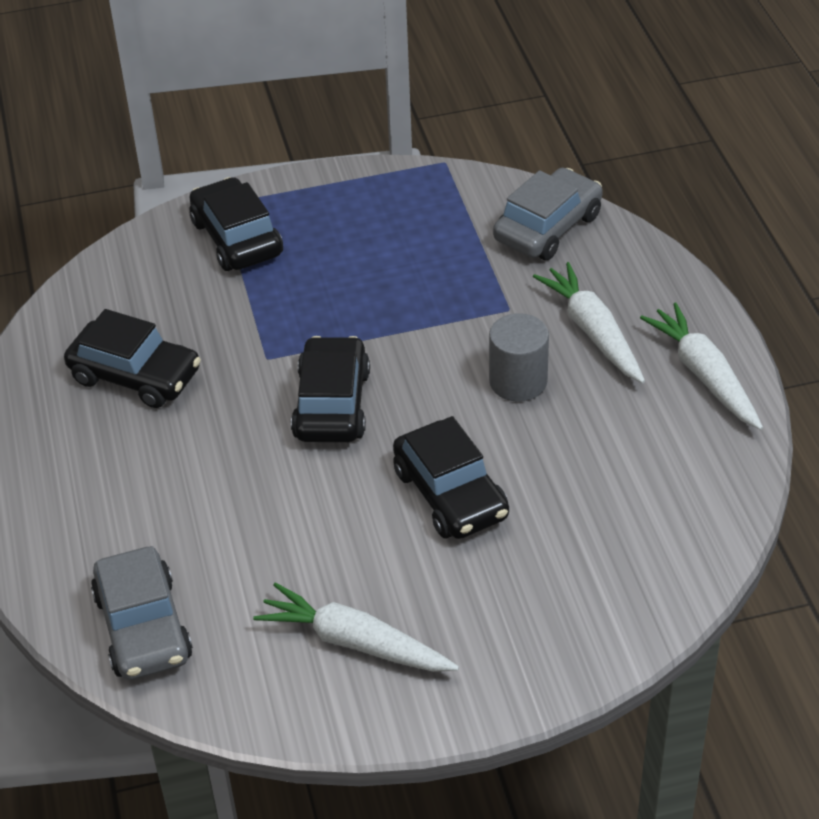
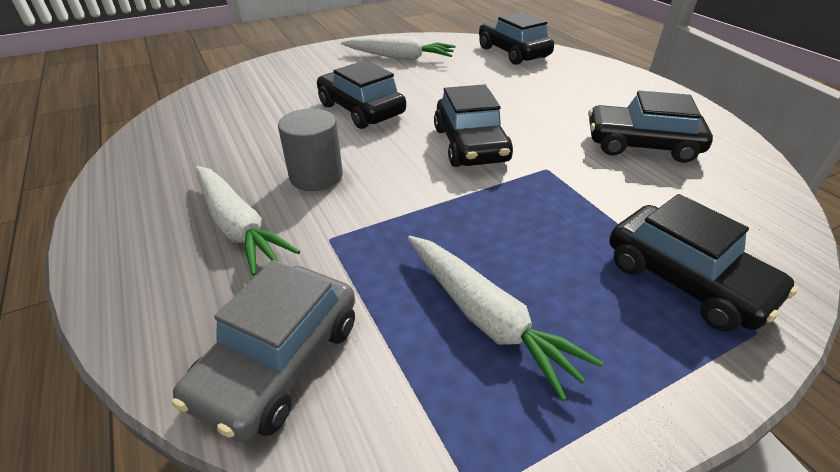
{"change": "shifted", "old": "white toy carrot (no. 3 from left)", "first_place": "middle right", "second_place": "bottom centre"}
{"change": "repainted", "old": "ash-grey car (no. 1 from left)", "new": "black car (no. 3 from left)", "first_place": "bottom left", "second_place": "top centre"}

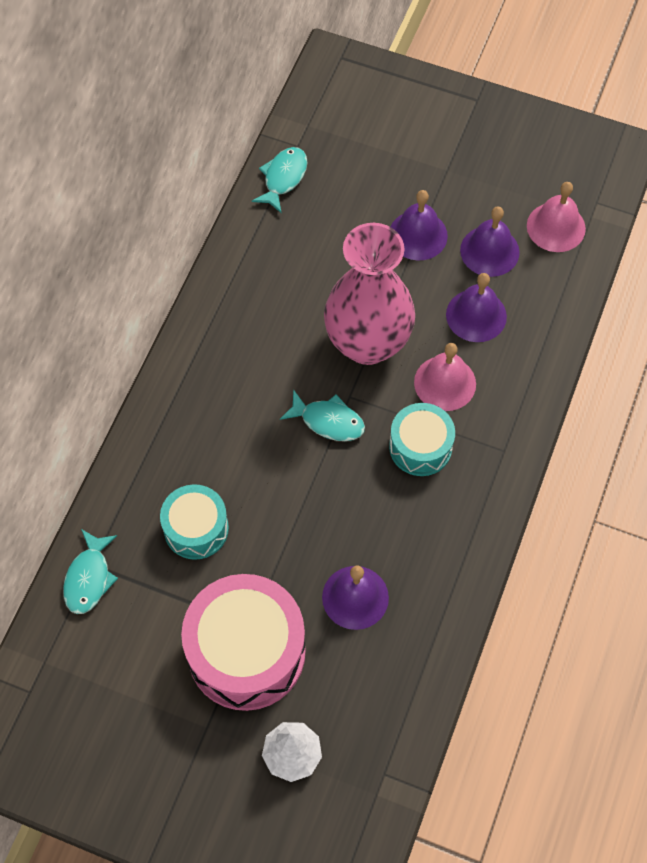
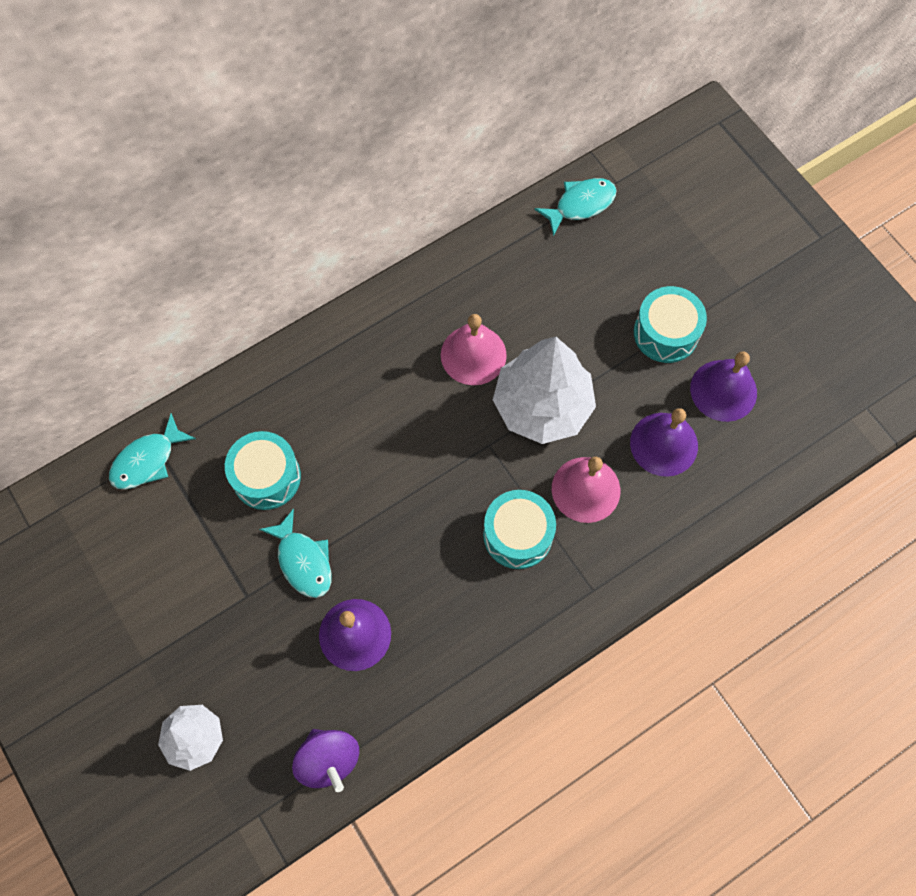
{"change": "shifted", "old": "rosy bell (no. 2 from left in the first image)", "new": "rosy bell (no. 1 from left)", "first_place": "top right", "second_place": "centre"}
{"change": "swapped", "old": "royal purple bell (no. 2 from left)", "new": "teal drum (no. 3 from left)", "first_place": "top centre", "second_place": "middle right"}
{"change": "swapped", "old": "rosy flower vase", "new": "white toy tree (no. 2 from left)", "first_place": "centre", "second_place": "centre"}
{"change": "shifted", "old": "teal toy fish (no. 3 from left in the first image)", "new": "teal toy fish (no. 2 from left)", "first_place": "centre", "second_place": "middle left"}
{"change": "gone", "old": "rosy drum", "first_place": "bottom centre"}
{"change": "new", "new": "royal purple whirligig", "second_place": "bottom centre"}

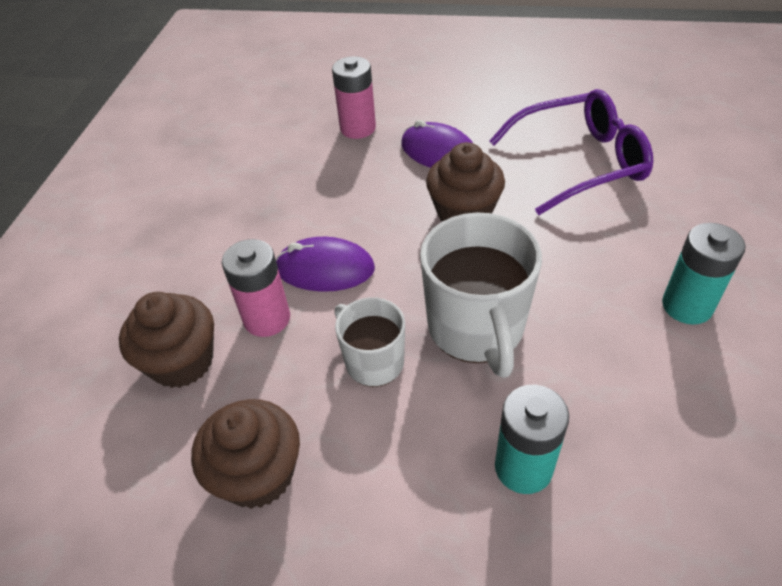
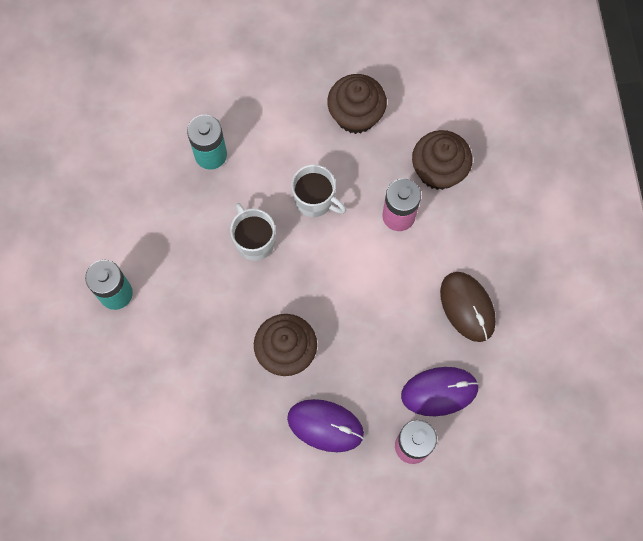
{"change": "gone", "old": "royal purple eyeglasses", "first_place": "top right"}
{"change": "scaled", "old": "white coffee mug (no. 2 from left in the first image)", "first_place": "centre", "second_place": "centre", "factor": 0.59}
{"change": "shifted", "old": "royal purple mouse (no. 1 from left in the first image)", "new": "royal purple mouse (no. 2 from left)", "first_place": "centre", "second_place": "bottom right"}
{"change": "new", "new": "brown mouse", "second_place": "middle right"}

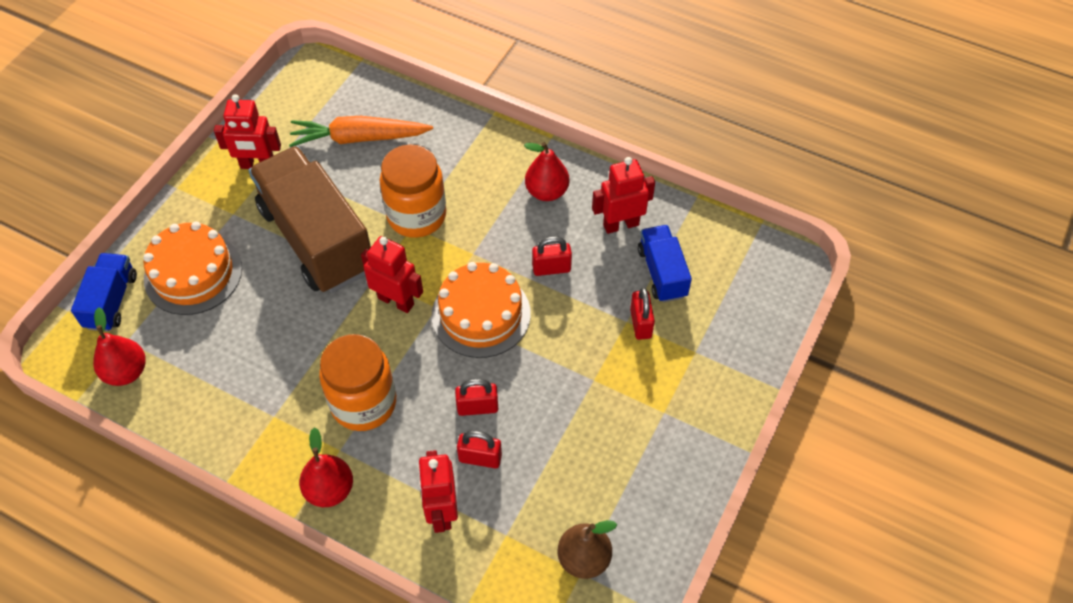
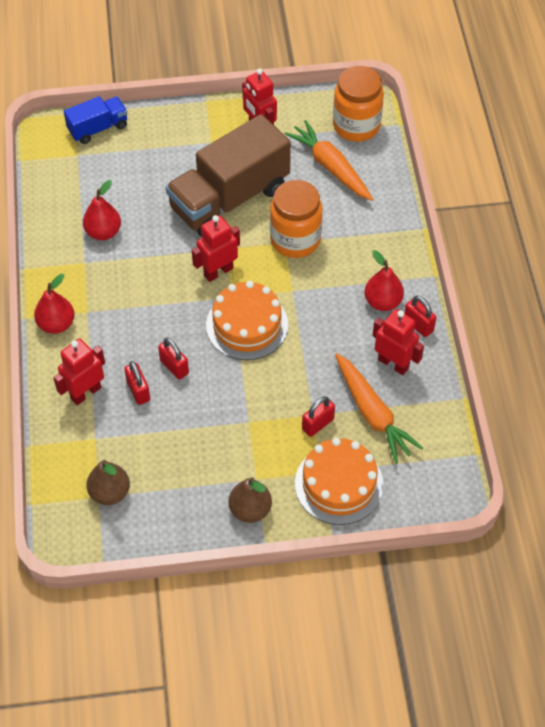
{"change": "rotated", "old": "brown lorry", "first_place": "middle left", "second_place": "top centre", "degrees": -150}
{"change": "shifted", "old": "bright orange layer cake (no. 1 from left in the first image)", "new": "bright orange layer cake (no. 2 from left)", "first_place": "middle left", "second_place": "centre"}
{"change": "swapped", "old": "cobalt lorry (no. 2 from left)", "new": "bright orange toy carrot (no. 2 from left)", "first_place": "centre", "second_place": "middle right"}
{"change": "rotated", "old": "crimson robot figure (no. 2 from left)", "first_place": "centre", "second_place": "centre", "degrees": -120}
{"change": "shifted", "old": "crimson lock (no. 3 from left in the first image)", "new": "crimson lock (no. 4 from left)", "first_place": "centre", "second_place": "middle right"}
{"change": "shifted", "old": "crimson toy pear (no. 1 from left in the first image)", "new": "crimson toy pear (no. 2 from left)", "first_place": "middle left", "second_place": "top left"}
{"change": "shifted", "old": "bright orange jam jar (no. 1 from left in the first image)", "new": "bright orange jam jar (no. 2 from left)", "first_place": "middle left", "second_place": "top centre"}
{"change": "new", "new": "brown toy pear (no. 2 from left)", "second_place": "bottom centre"}

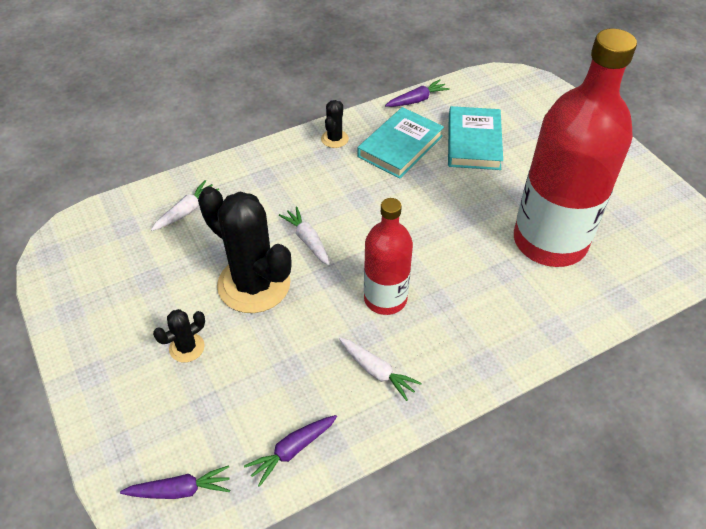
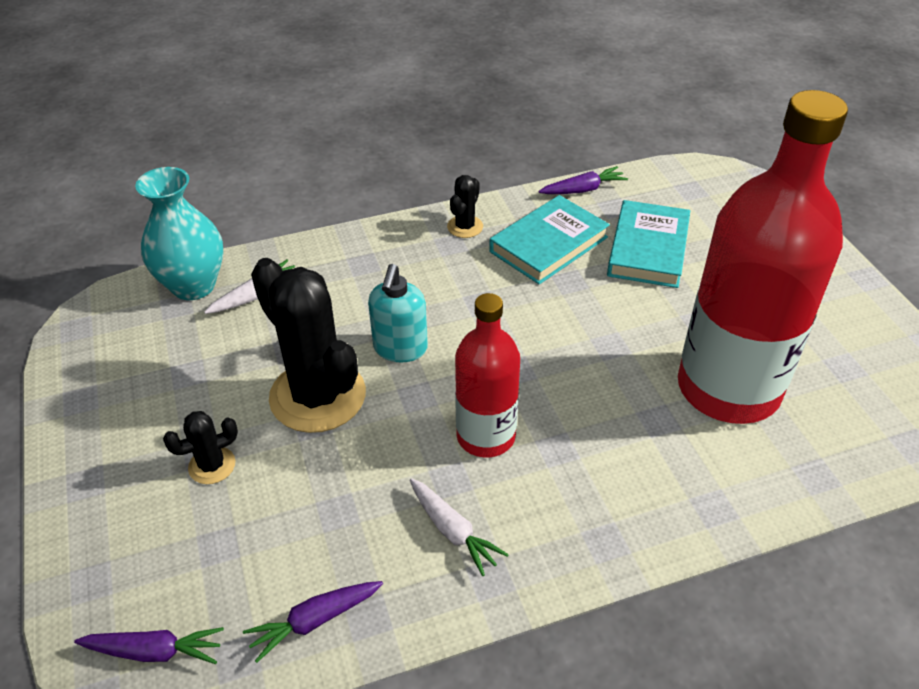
{"change": "swapped", "old": "white toy carrot (no. 2 from left)", "new": "teal soap dispenser", "first_place": "centre", "second_place": "centre"}
{"change": "new", "new": "teal flower vase", "second_place": "middle left"}

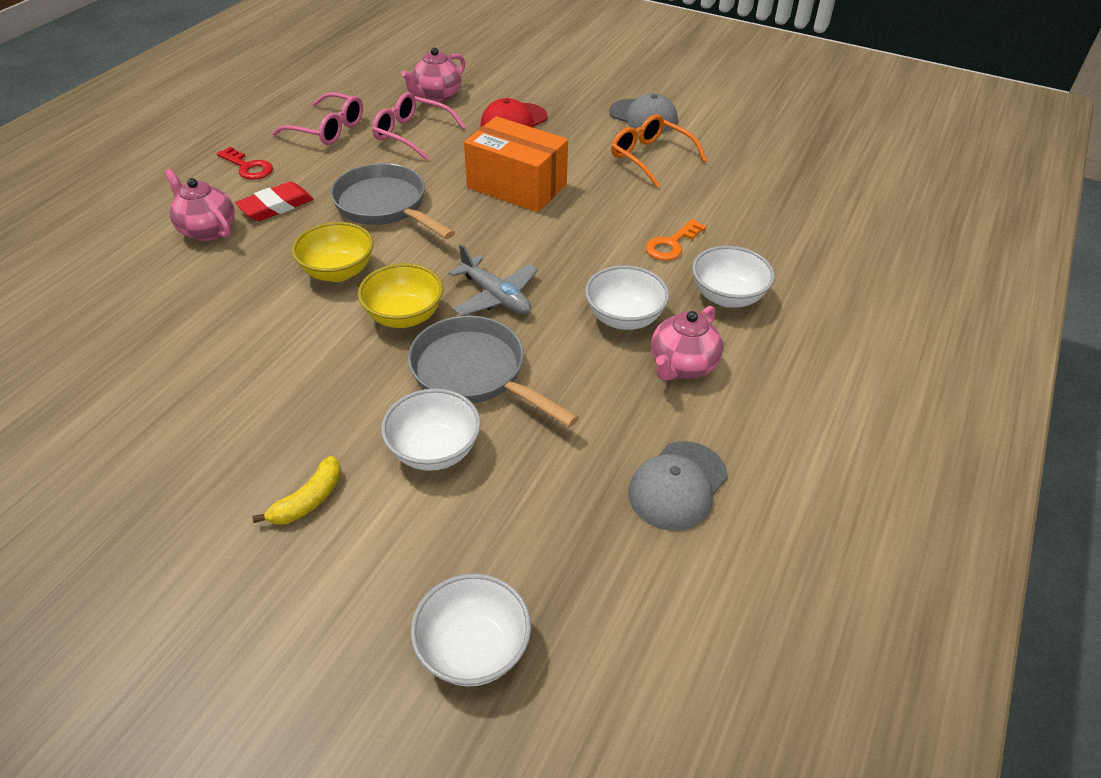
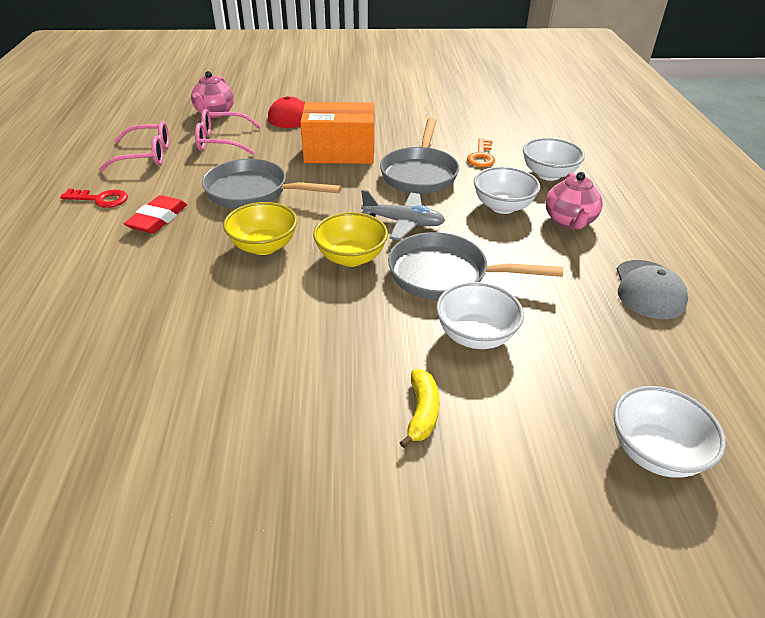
{"change": "gone", "old": "ash-grey baseball cap (no. 1 from left)", "first_place": "top centre"}
{"change": "gone", "old": "bright orange eyeglasses", "first_place": "top centre"}
{"change": "gone", "old": "rosy teapot (no. 1 from left)", "first_place": "top left"}
{"change": "new", "new": "ash-grey pan (no. 2 from left)", "second_place": "top centre"}

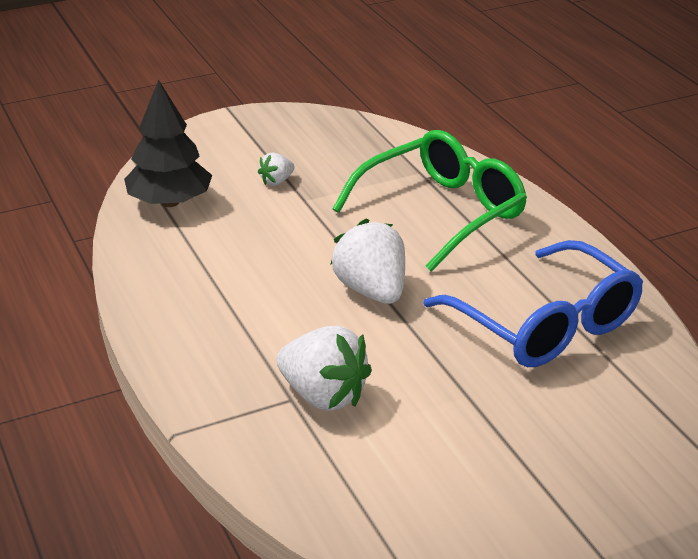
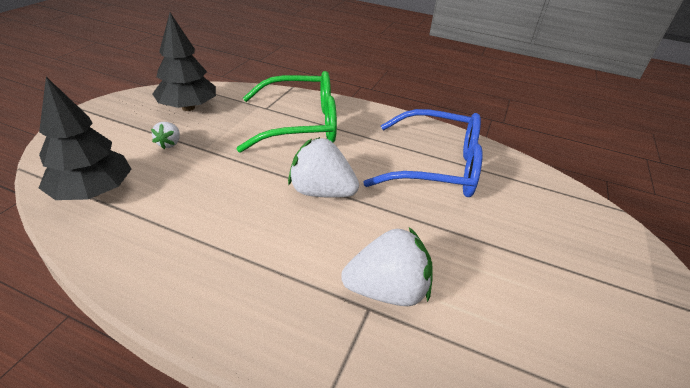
{"change": "rotated", "old": "leaf-green eyeglasses", "first_place": "centre", "second_place": "top centre", "degrees": 75}
{"change": "new", "new": "black toy tree (no. 2 from left)", "second_place": "top left"}

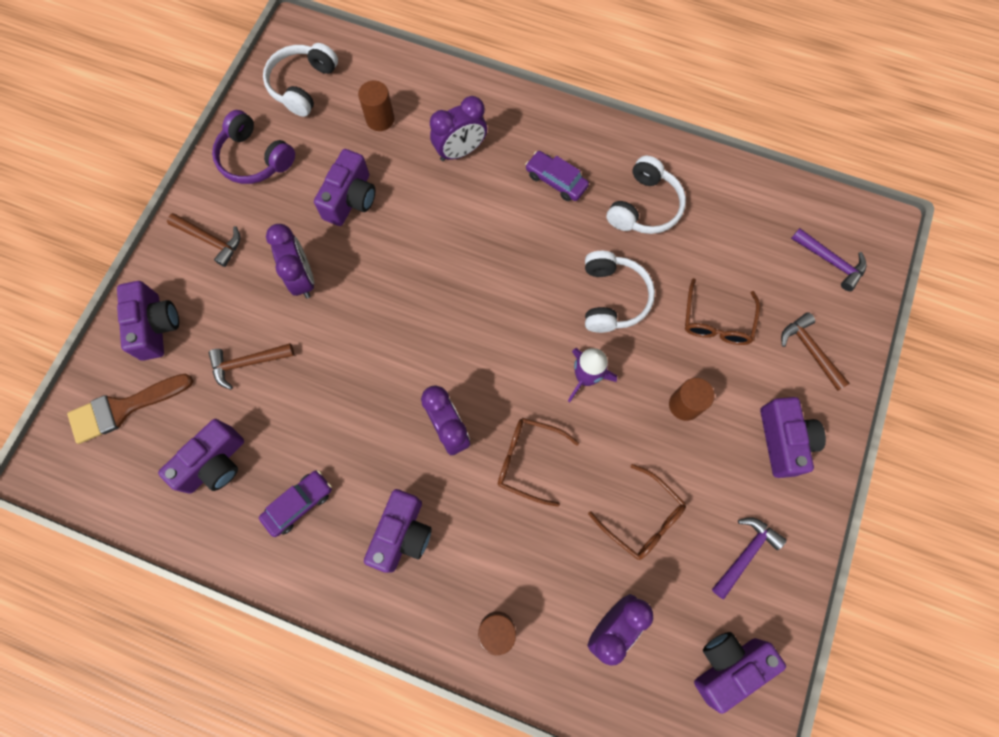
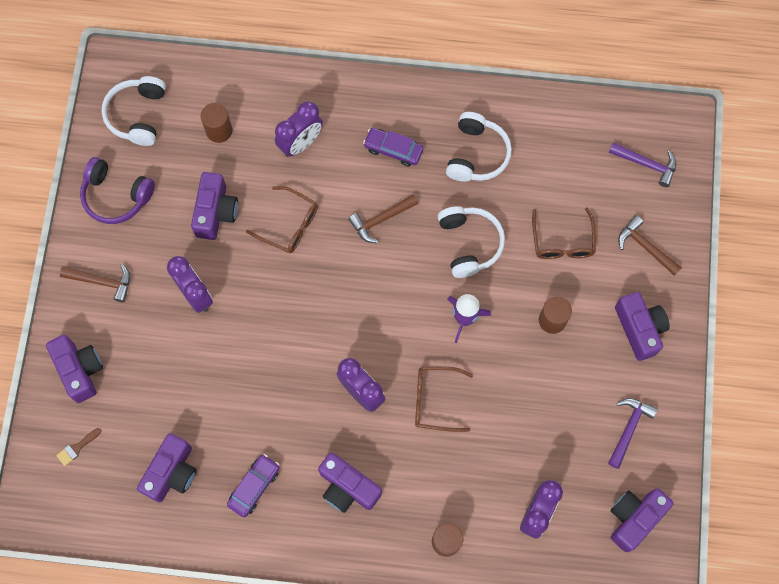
{"change": "shifted", "old": "brown carpenter's hammer (no. 2 from left)", "first_place": "middle left", "second_place": "centre"}
{"change": "scaled", "old": "brown paint brush", "first_place": "middle left", "second_place": "bottom left", "factor": 0.46}
{"change": "shifted", "old": "brown eyeglasses (no. 2 from left in the first image)", "new": "brown eyeglasses (no. 1 from left)", "first_place": "bottom centre", "second_place": "centre"}
{"change": "rotated", "old": "royal purple photo camera (no. 4 from left)", "first_place": "bottom centre", "second_place": "bottom centre", "degrees": 120}

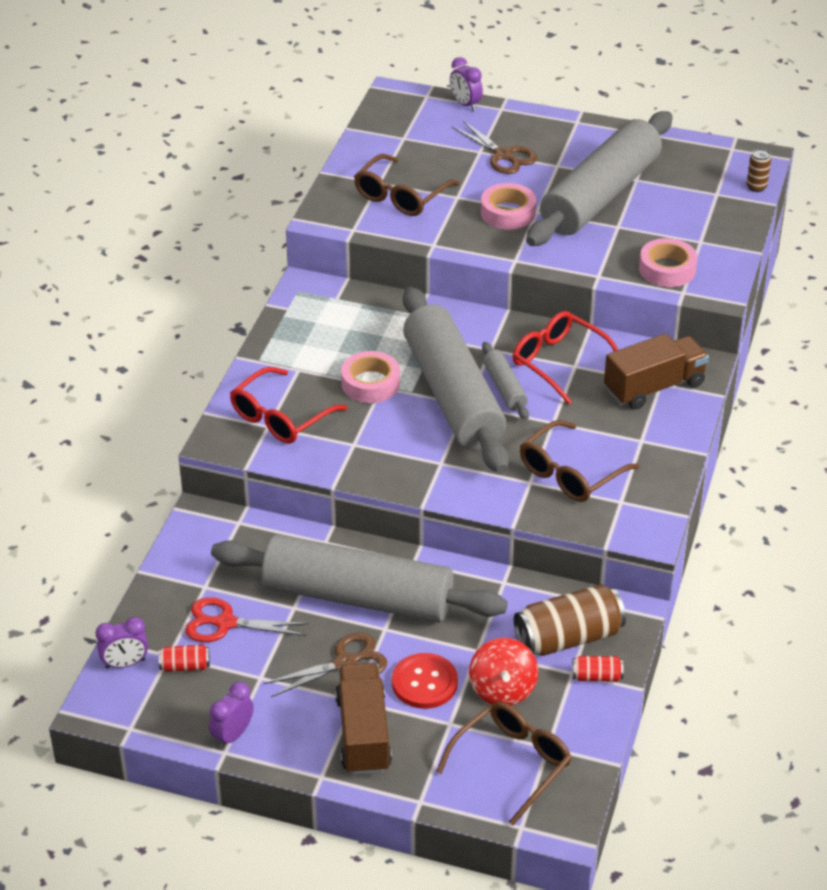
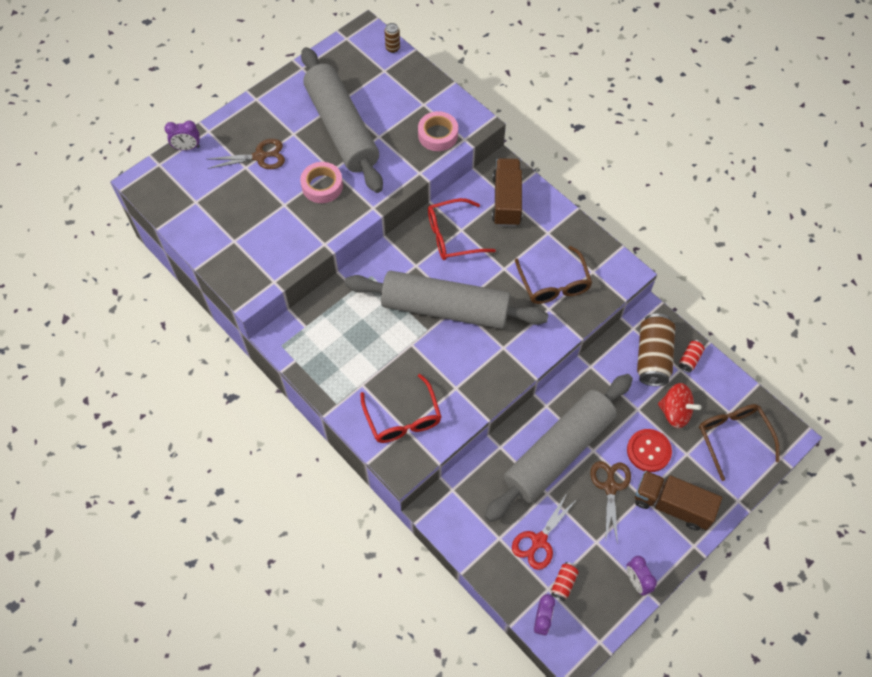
{"change": "gone", "old": "brown eyeglasses (no. 1 from left)", "first_place": "top centre"}
{"change": "gone", "old": "ash-grey rolling pin (no. 3 from left)", "first_place": "centre"}
{"change": "gone", "old": "rosy tape (no. 1 from left)", "first_place": "centre"}

